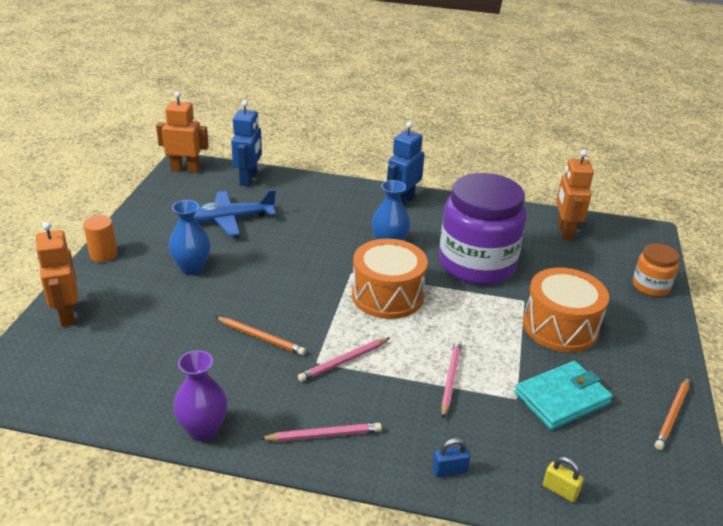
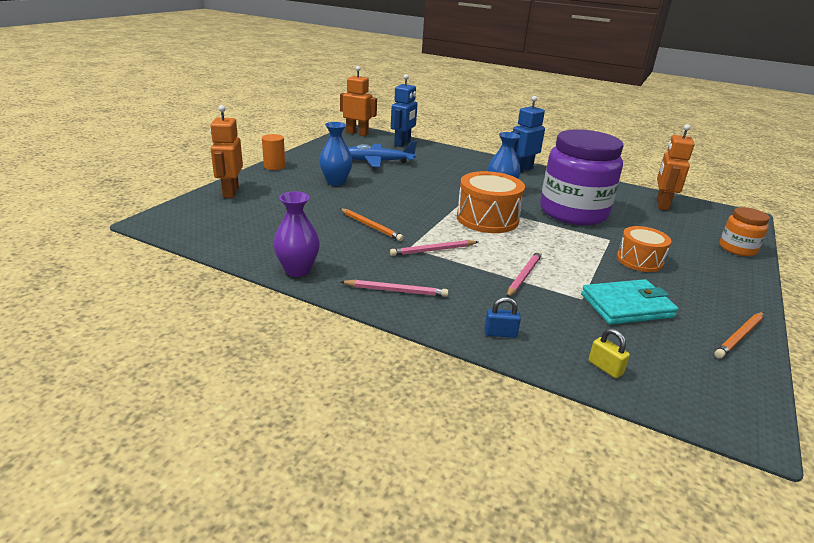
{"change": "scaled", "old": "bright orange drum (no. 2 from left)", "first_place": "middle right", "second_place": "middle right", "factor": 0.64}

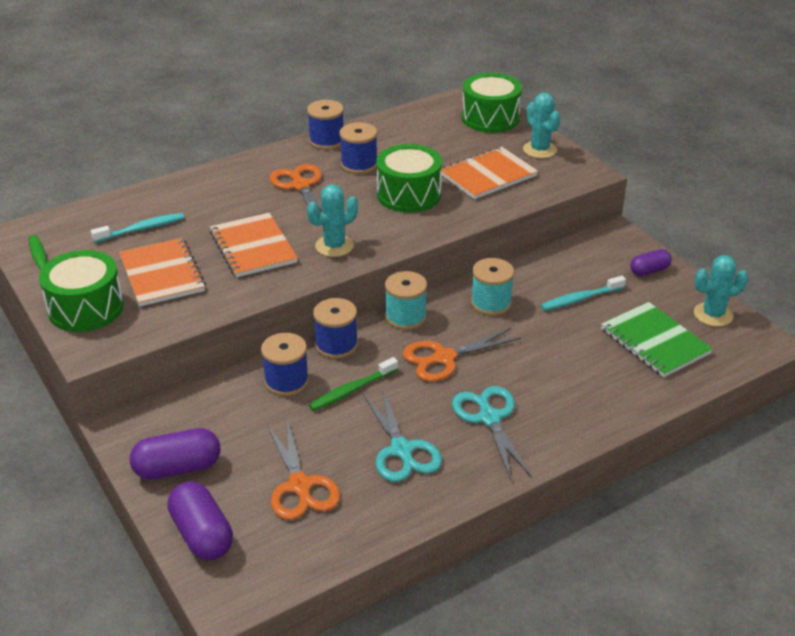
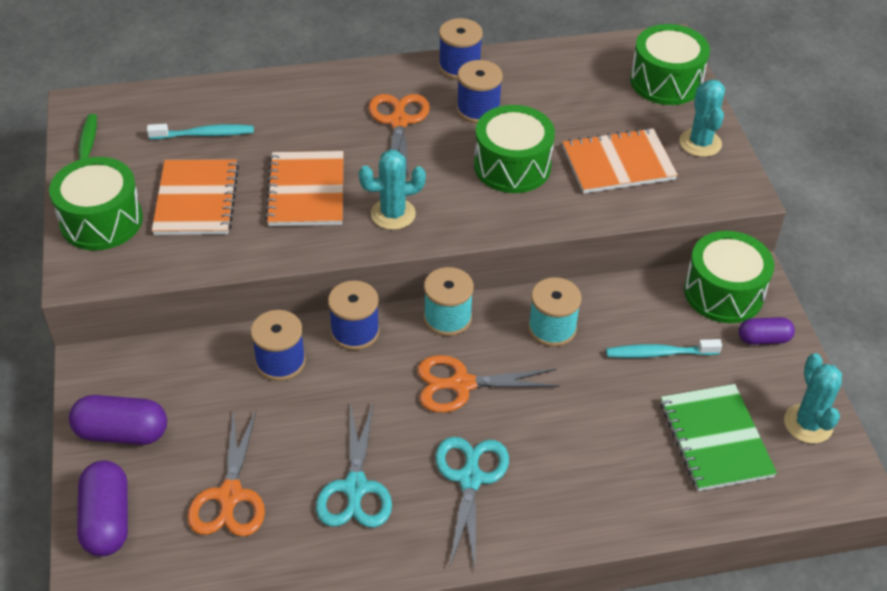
{"change": "rotated", "old": "teal cactus (no. 3 from left)", "first_place": "middle right", "second_place": "bottom right", "degrees": 75}
{"change": "gone", "old": "leaf-green dental brush (no. 2 from left)", "first_place": "centre"}
{"change": "new", "new": "leaf-green drum (no. 4 from left)", "second_place": "middle right"}

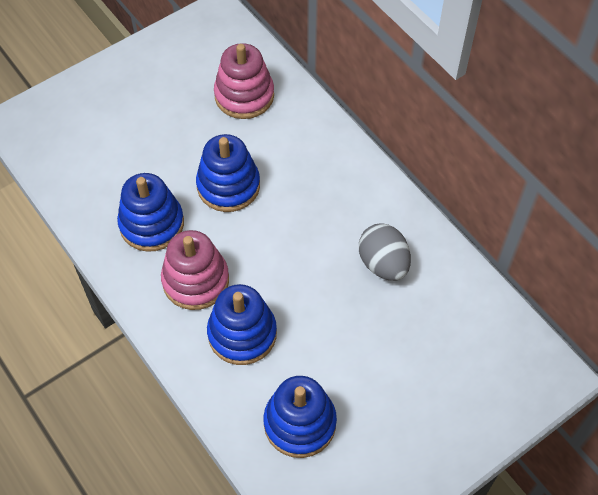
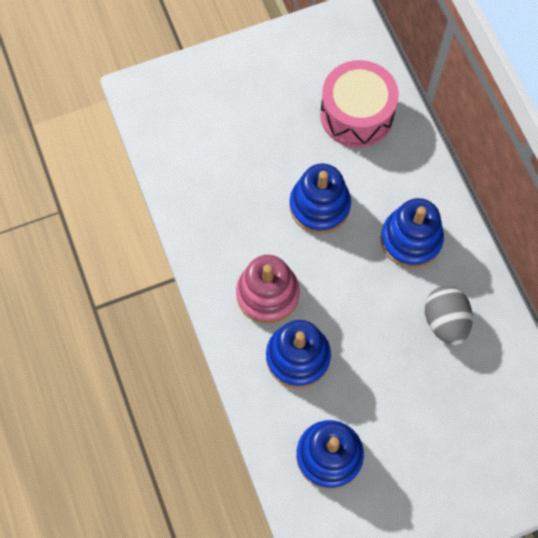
{"change": "swapped", "old": "rosy stacking toy (no. 2 from left)", "new": "rosy drum", "first_place": "top centre", "second_place": "top right"}
{"change": "shifted", "old": "cobalt stacking toy (no. 1 from left in the first image)", "new": "cobalt stacking toy (no. 4 from left)", "first_place": "middle left", "second_place": "middle right"}

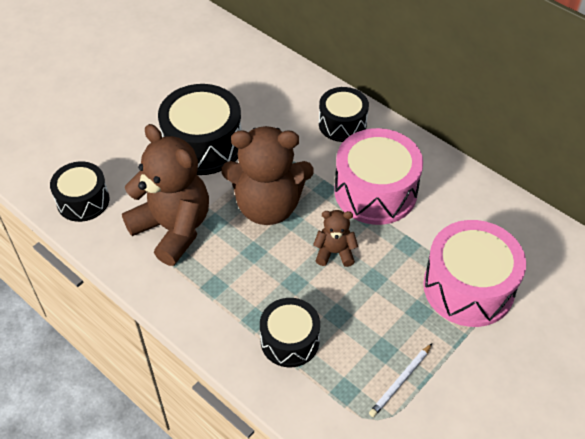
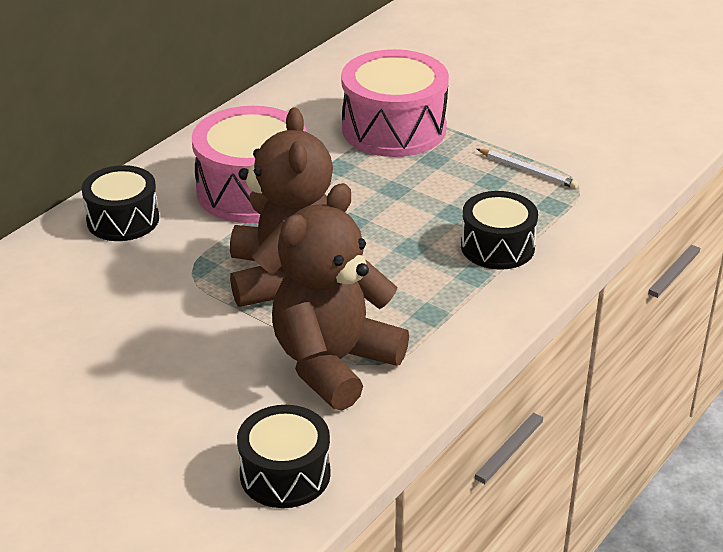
{"change": "gone", "old": "black drum (no. 2 from left)", "first_place": "top centre"}
{"change": "gone", "old": "brown teddy (no. 3 from left)", "first_place": "centre"}

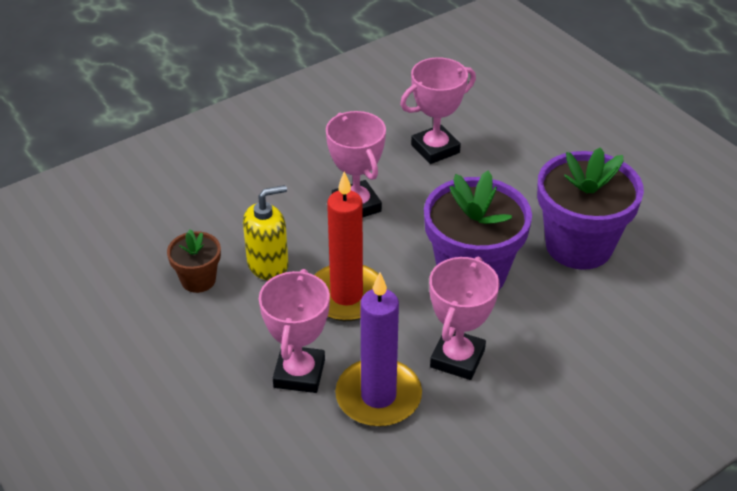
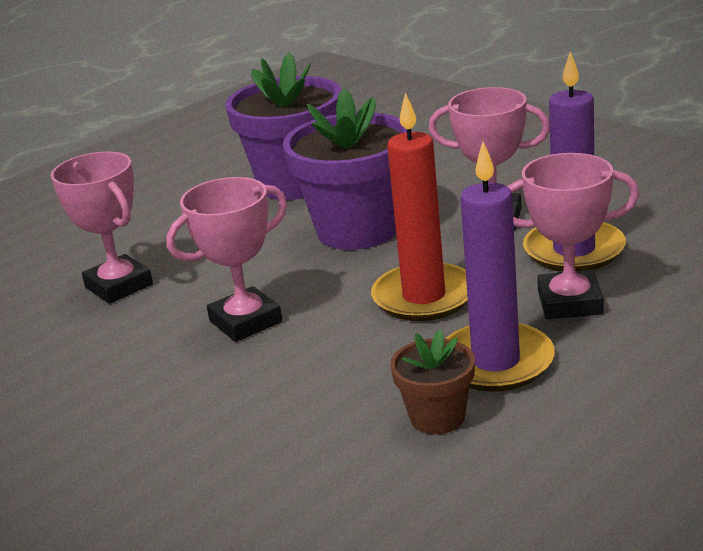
{"change": "gone", "old": "bright yellow soap dispenser", "first_place": "centre"}
{"change": "new", "new": "royal purple candle (no. 1 from left)", "second_place": "middle right"}

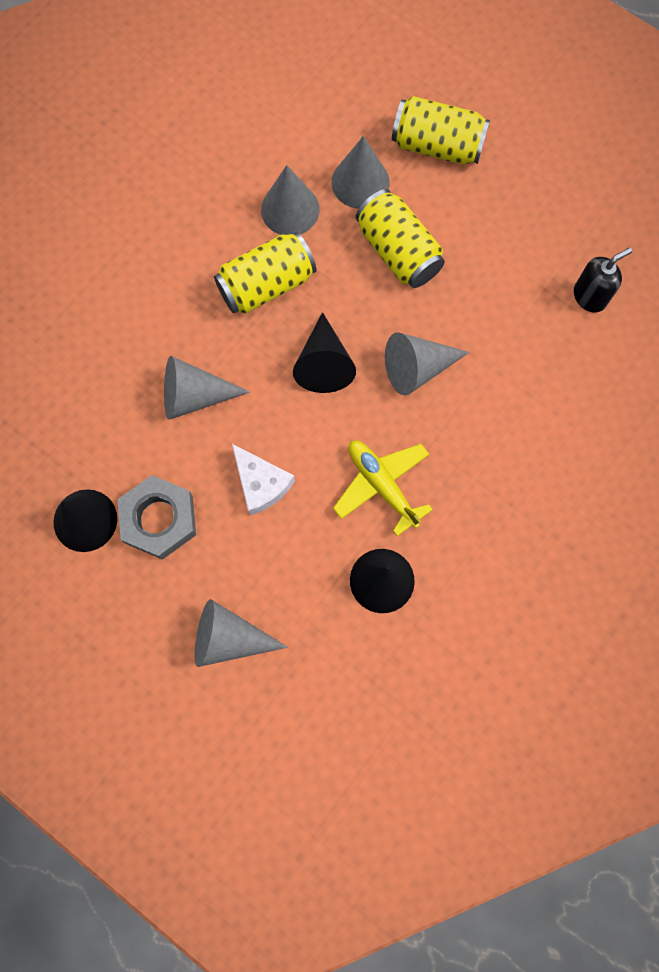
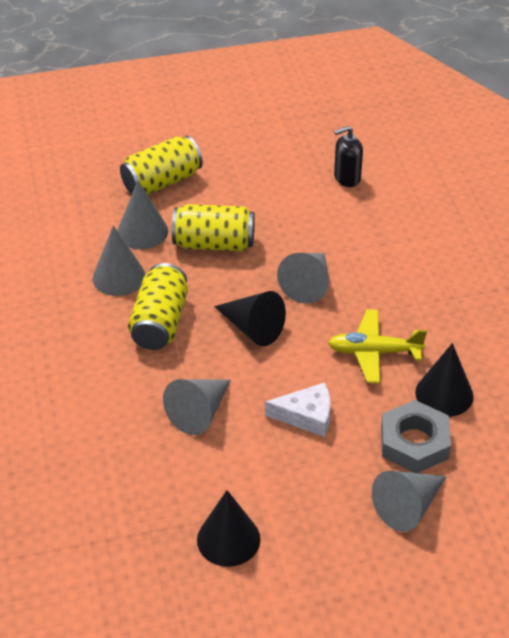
{"change": "rotated", "old": "black soap dispenser", "first_place": "top right", "second_place": "top right", "degrees": -120}
{"change": "shifted", "old": "ash-grey hexagon nut", "first_place": "middle left", "second_place": "bottom right"}

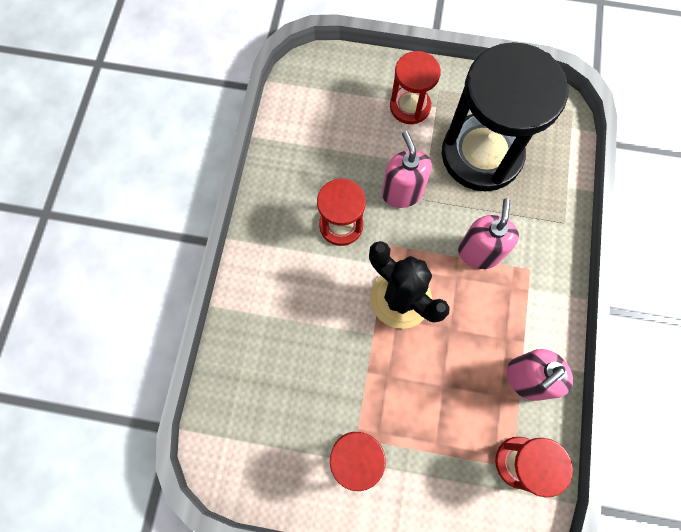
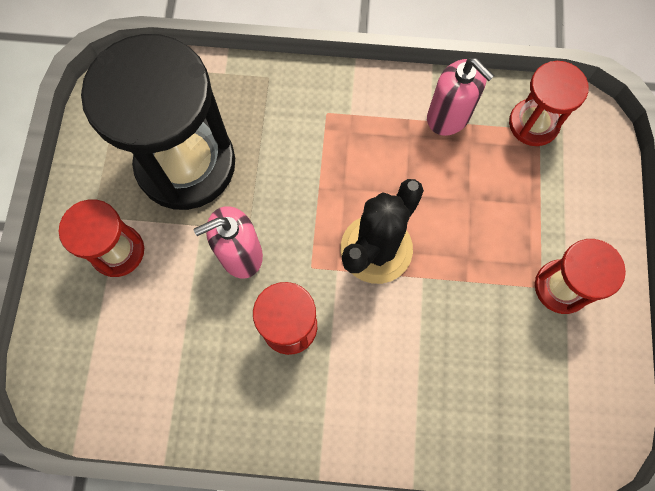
{"change": "gone", "old": "rosy soap dispenser (no. 2 from left)", "first_place": "middle right"}

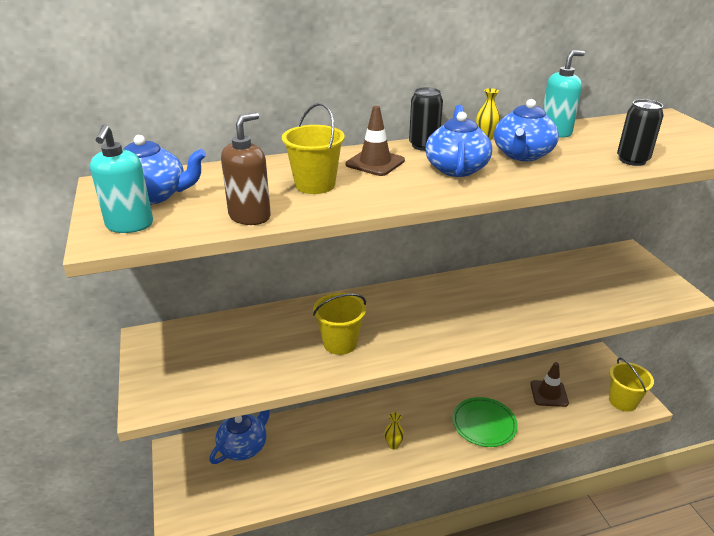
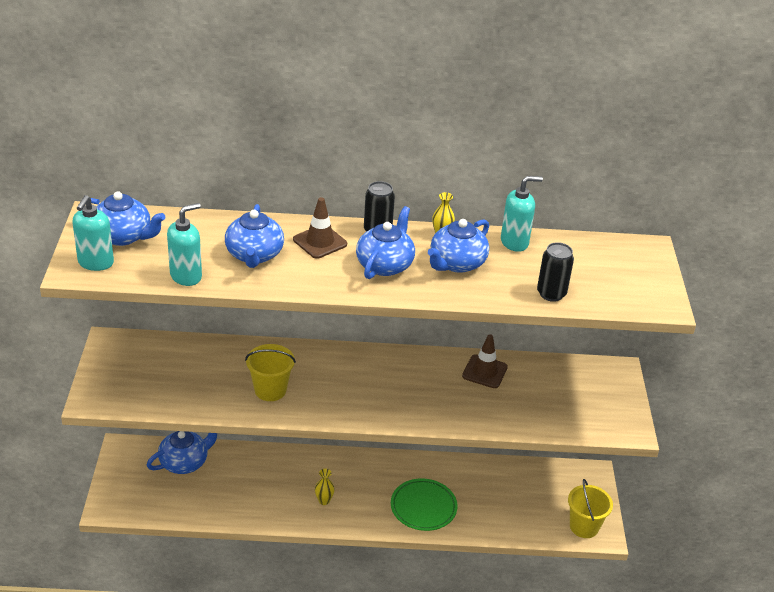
{"change": "swapped", "old": "bright yellow sand bucket (no. 1 from left)", "new": "cobalt teapot (no. 3 from left)", "first_place": "top centre", "second_place": "middle left"}
{"change": "repainted", "old": "brown soap dispenser", "new": "teal soap dispenser (no. 2 from left)", "first_place": "top centre", "second_place": "middle left"}
{"change": "shifted", "old": "brown road cone (no. 2 from left)", "first_place": "bottom right", "second_place": "centre"}

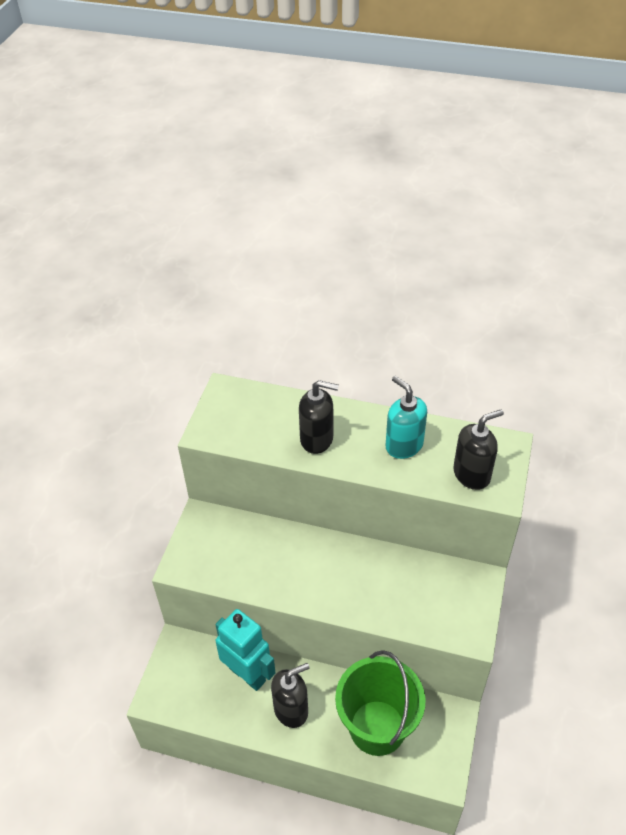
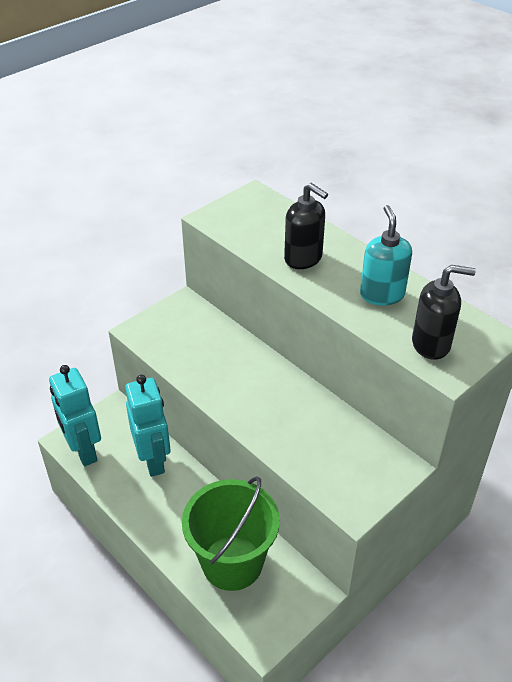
{"change": "gone", "old": "black soap dispenser (no. 1 from left)", "first_place": "bottom centre"}
{"change": "new", "new": "teal robot figure (no. 1 from left)", "second_place": "middle left"}

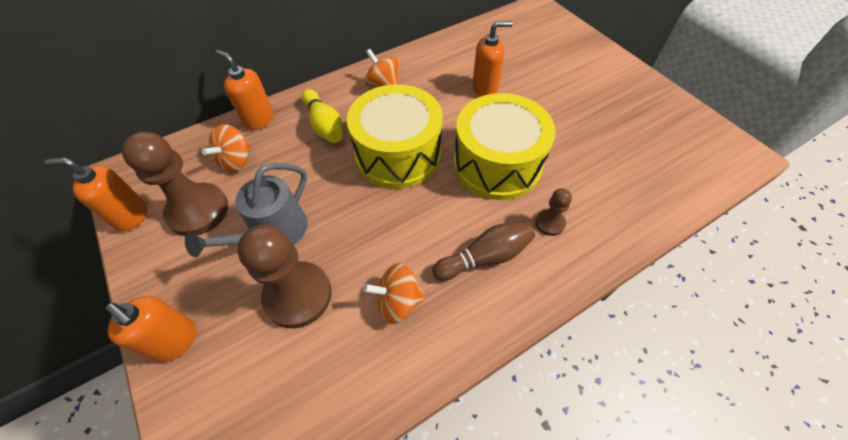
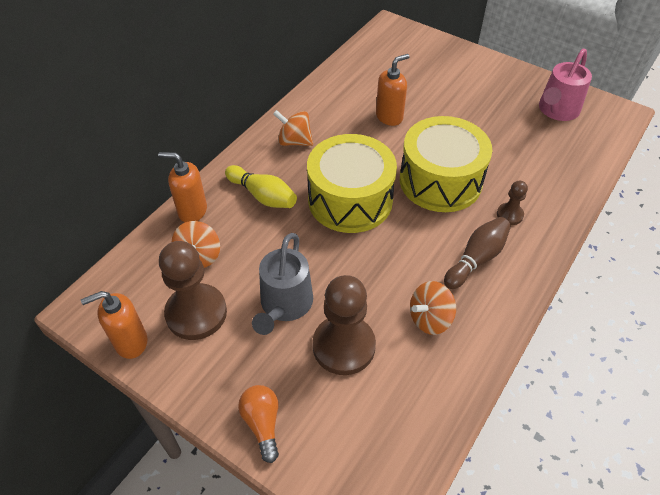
{"change": "swapped", "old": "bright orange soap dispenser (no. 2 from left)", "new": "bright orange lightbulb", "first_place": "bottom left", "second_place": "bottom centre"}
{"change": "new", "new": "rosy watering can", "second_place": "top right"}

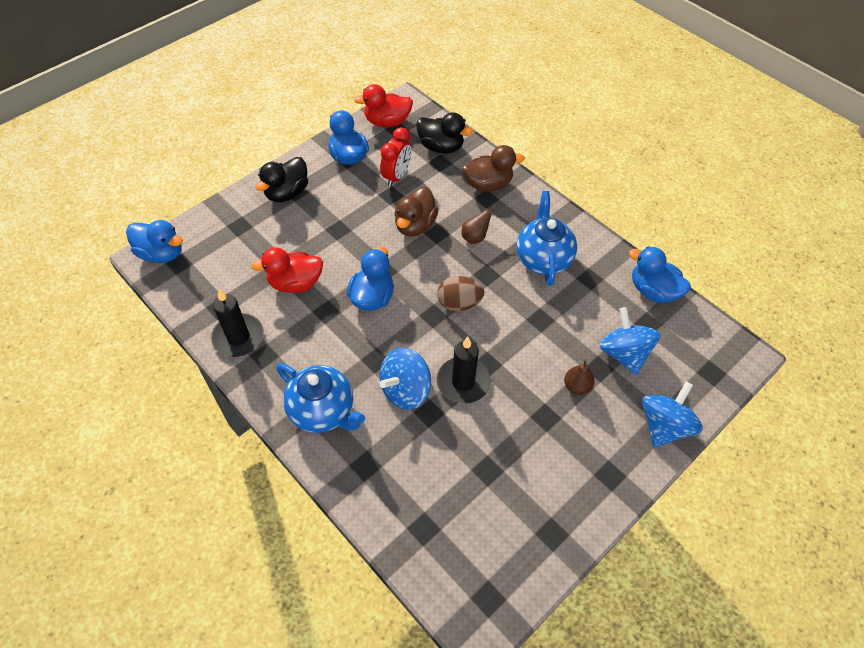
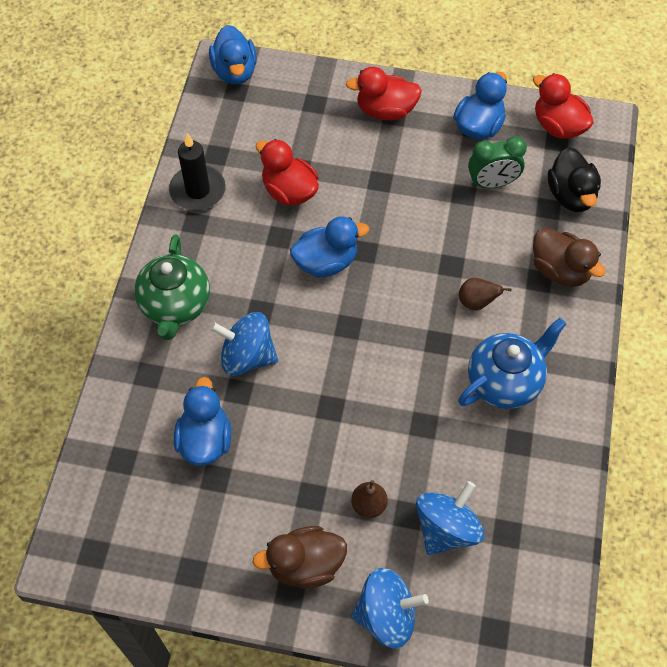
{"change": "repainted", "old": "crimson clock", "new": "leaf-green clock", "first_place": "top centre", "second_place": "top right"}
{"change": "repainted", "old": "black toy duck (no. 1 from left)", "new": "crimson toy duck (no. 2 from left)", "first_place": "top left", "second_place": "top centre"}
{"change": "shifted", "old": "brown toy duck (no. 1 from left)", "first_place": "top centre", "second_place": "bottom centre"}
{"change": "shifted", "old": "cobalt toy duck (no. 4 from left in the first image)", "new": "cobalt toy duck (no. 1 from left)", "first_place": "middle right", "second_place": "middle left"}
{"change": "gone", "old": "brown egg shape", "first_place": "centre"}
{"change": "gone", "old": "black candle (no. 2 from left)", "first_place": "centre"}
{"change": "repainted", "old": "cobalt teapot (no. 1 from left)", "new": "leaf-green teapot", "first_place": "centre", "second_place": "middle left"}

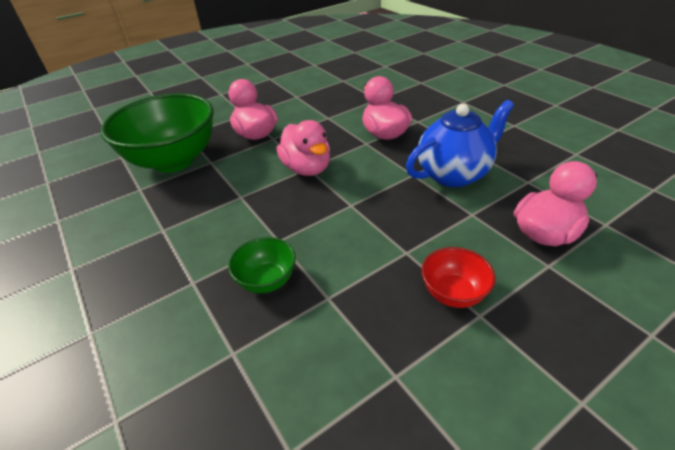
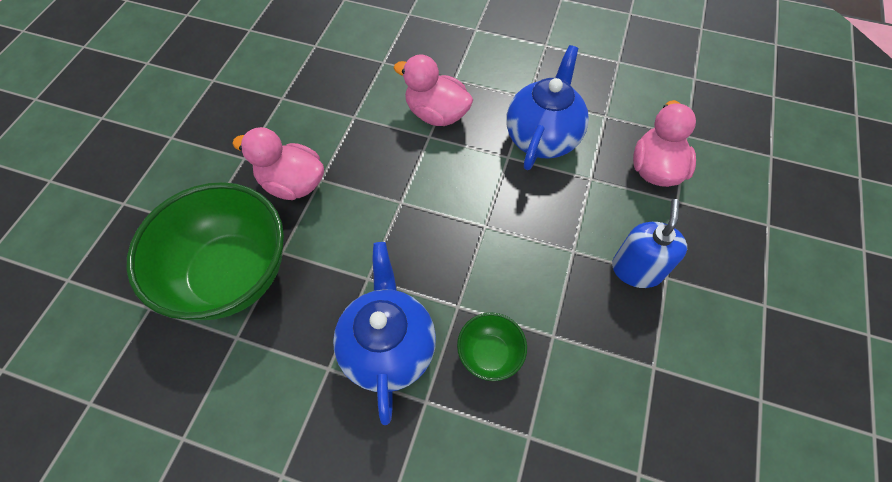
{"change": "gone", "old": "rosy toy duck (no. 2 from left)", "first_place": "top centre"}
{"change": "swapped", "old": "crimson deep dish", "new": "cobalt soap dispenser", "first_place": "middle right", "second_place": "middle right"}
{"change": "new", "new": "cobalt teapot (no. 1 from left)", "second_place": "bottom centre"}

